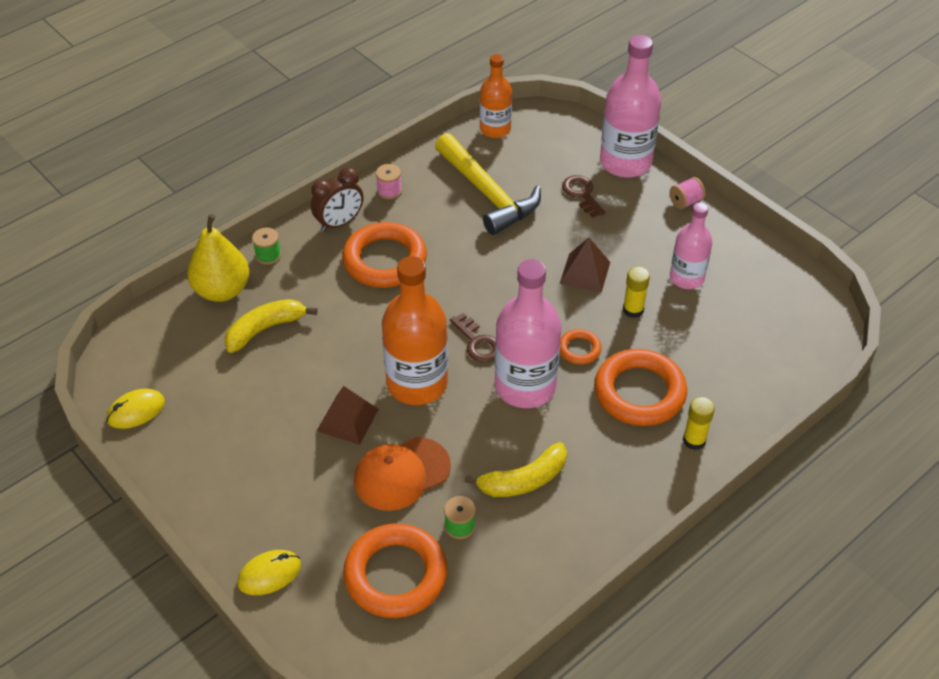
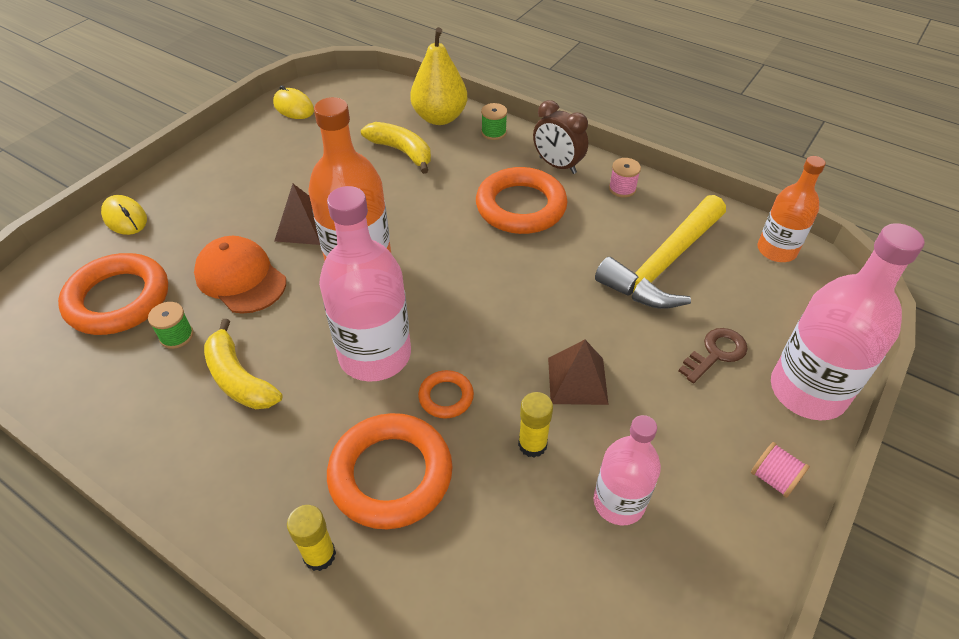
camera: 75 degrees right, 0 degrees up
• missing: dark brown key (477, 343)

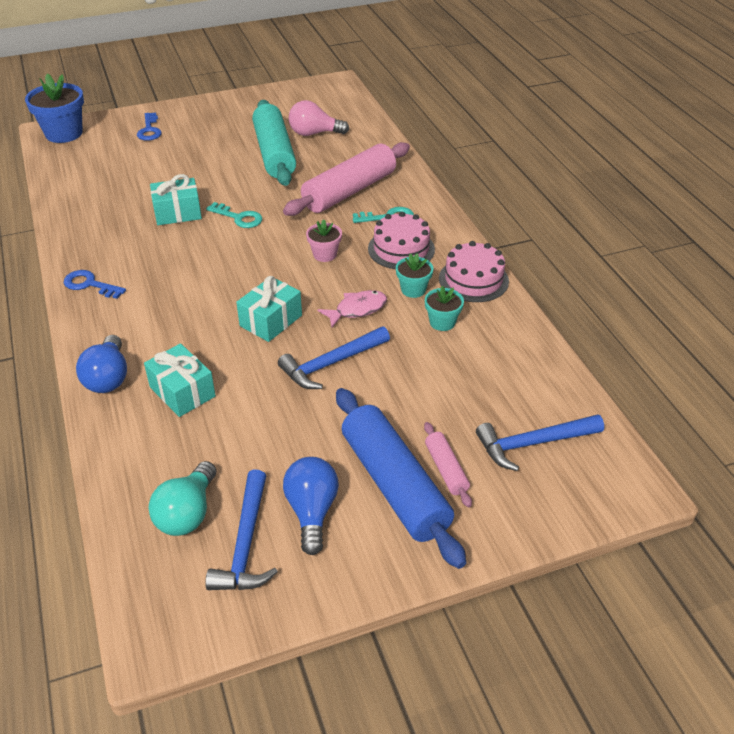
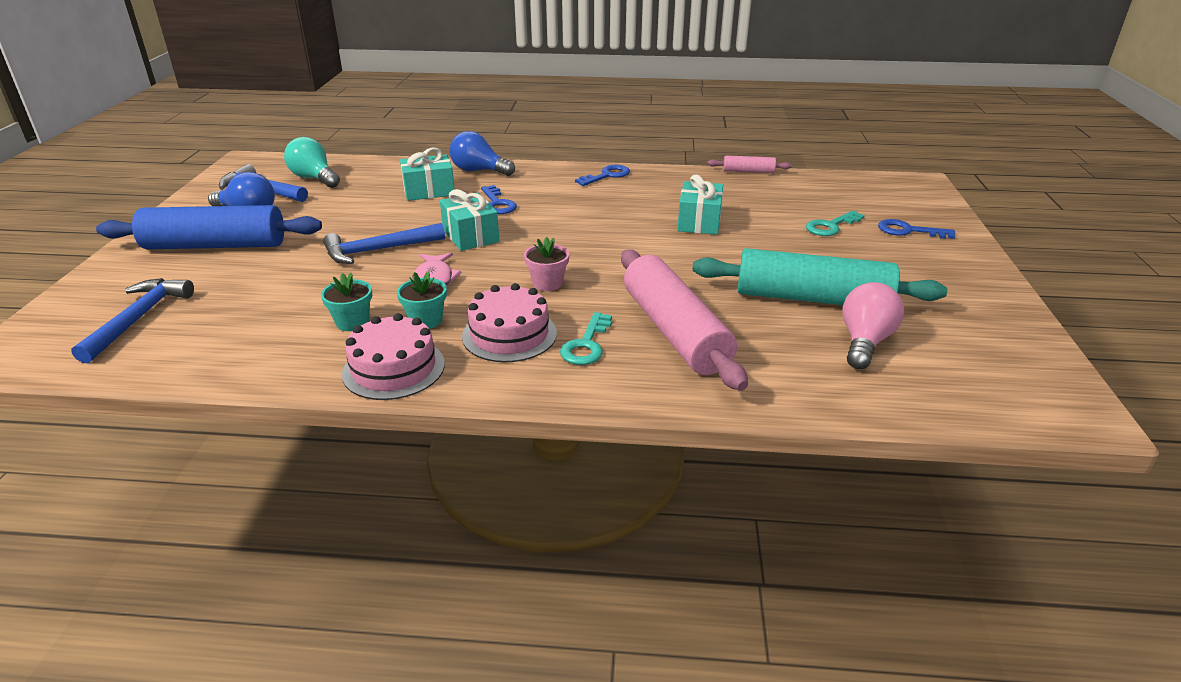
camera: 115 degrees right, 10 degrees down
• missing: blue plant pot (64, 133)
• relocated: turquoise key (239, 217) to (831, 226)
• spun: blue hammer (331, 364) = (378, 250) 105 degrees counterclockwise
• relocated: pink pastry roller (446, 469) to (748, 171)
• appeared: blue key (497, 203)

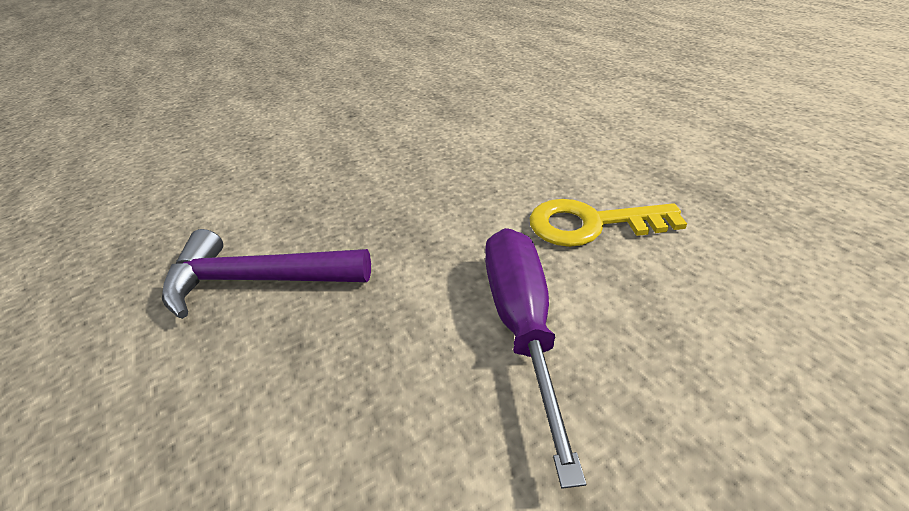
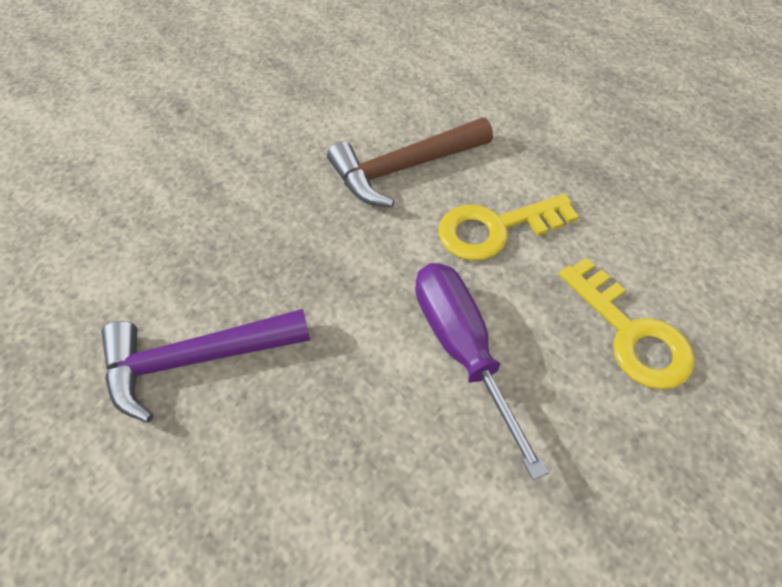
camera: 20 degrees left, 15 degrees up
• appeared: dark brown hammer (403, 168)
• appeared: golden key (631, 334)

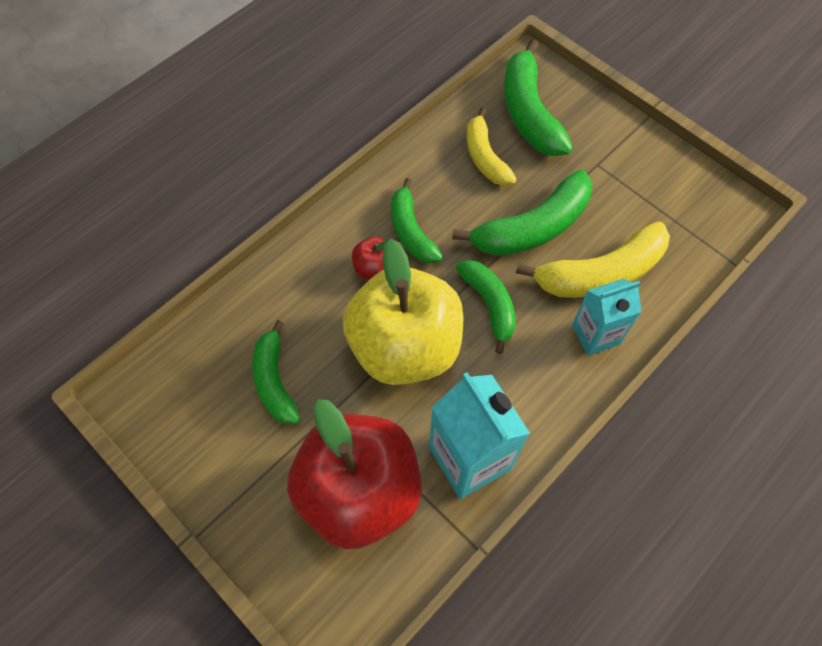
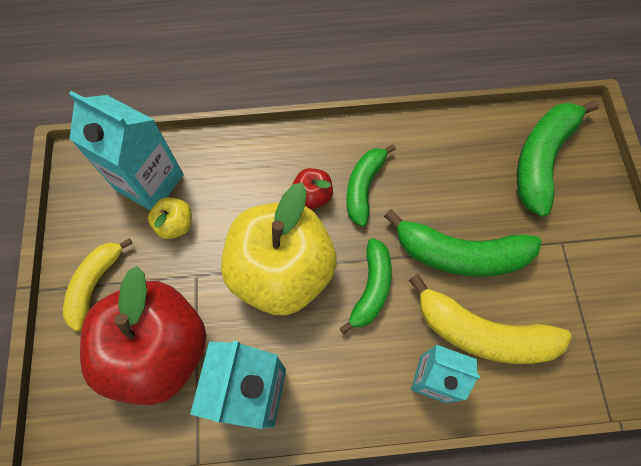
camera: 40 degrees right, 5 degrees up
• relocated: golden banana (485, 157) to (95, 284)
• exchanged: green banana (274, 381) to golden apple fruit (175, 224)
• appeared: turquoise milk carton (150, 182)

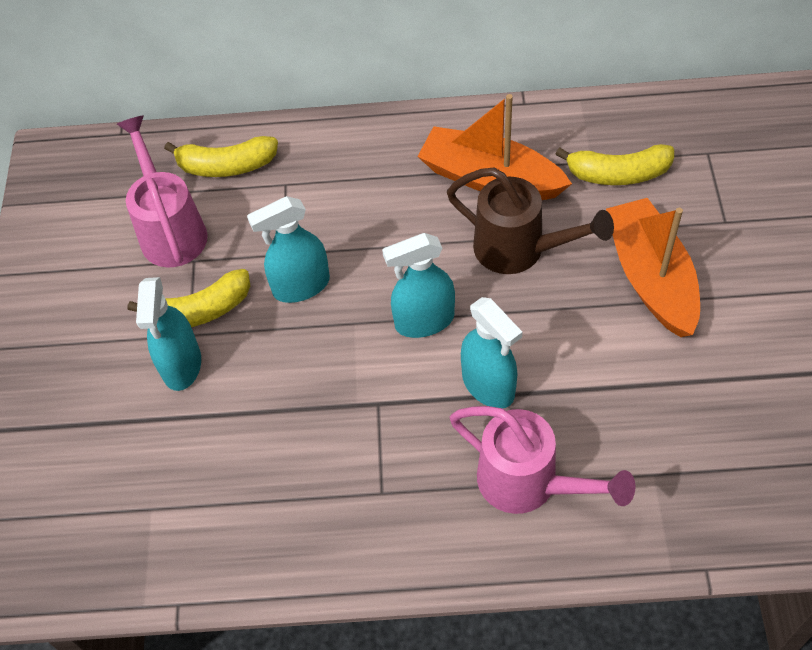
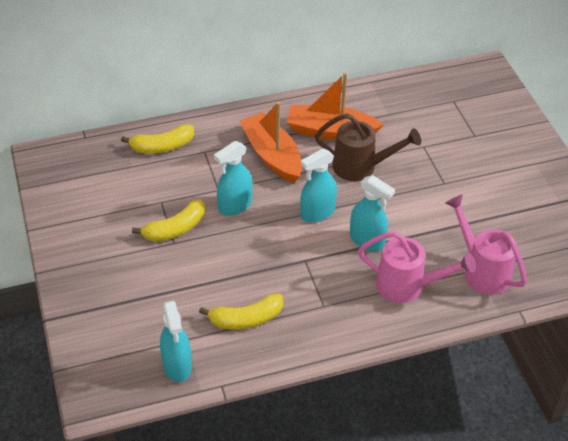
camera: 20 degrees left, 10 degrees down
• relocated: pink watering pot (171, 230) to (482, 270)
• relocated: golden banana (618, 174) to (246, 319)
• relocated: orange-coloured sailboat (651, 277) to (272, 155)
• relocated: turquoise spray bottle (181, 365) to (177, 365)

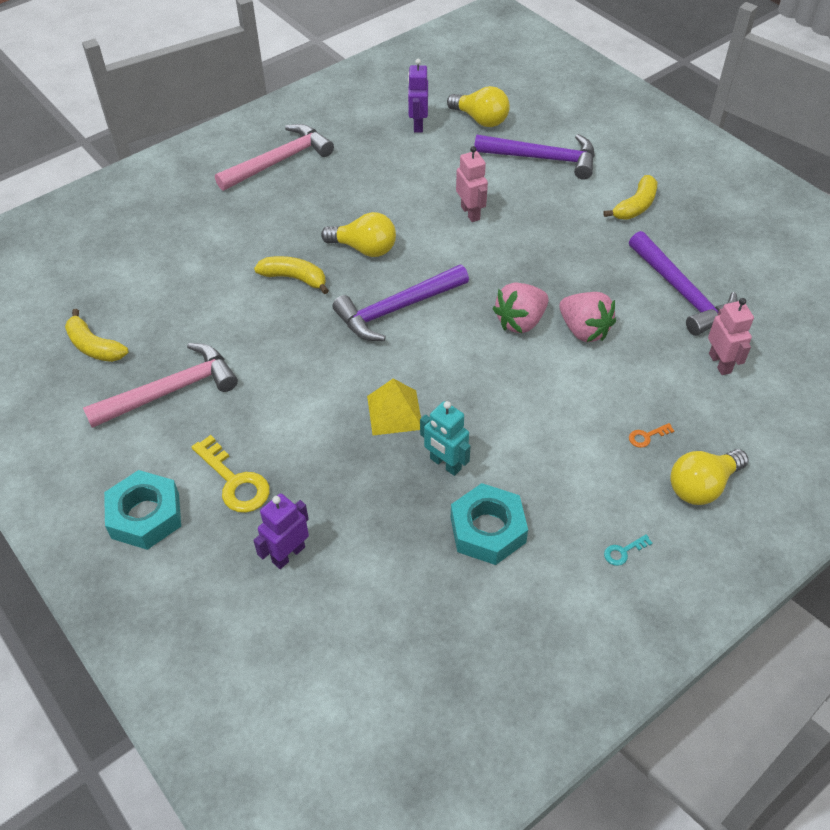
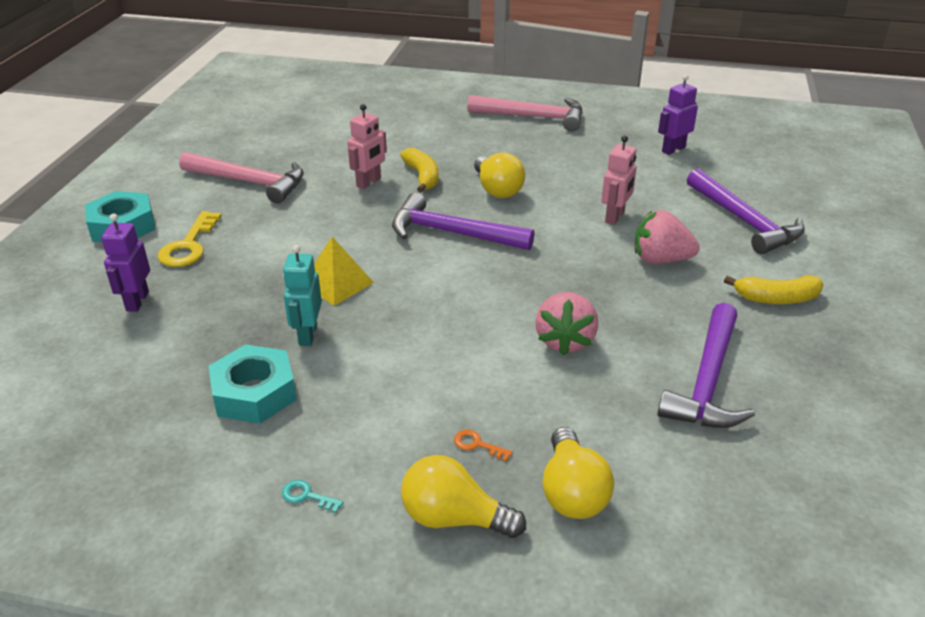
camera: 50 degrees right, 15 degrees down
• relocated: golden light bulb (480, 119) to (572, 492)
• relocated: pink toy strawberry (520, 321) to (660, 260)
• relocated: pink toy robot (720, 363) to (369, 182)
• missing: golden banana (94, 346)
• spun: purple toy robot (288, 554) = (137, 301) 90 degrees counterclockwise

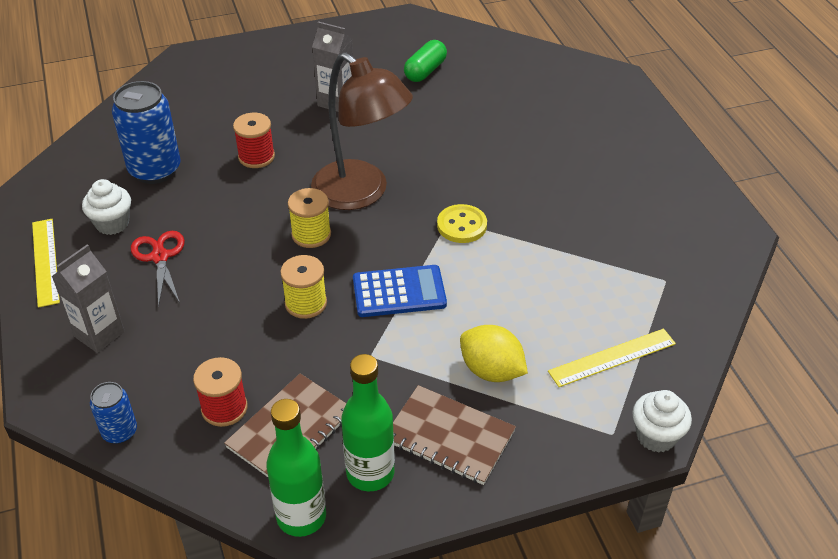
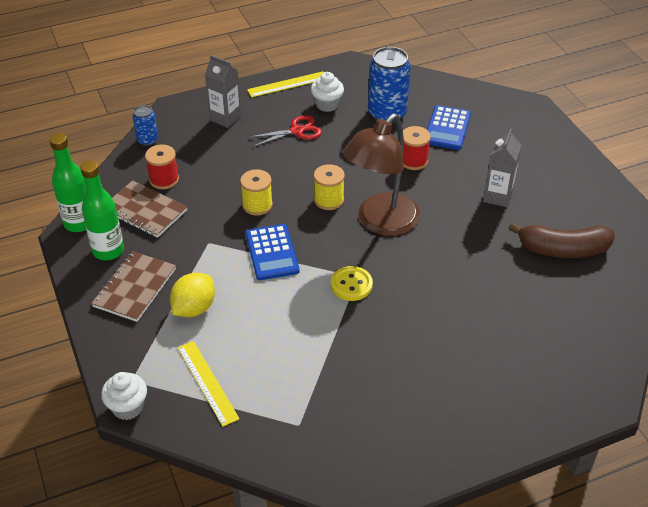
camera: 85 degrees right, 0 degrees up
• exchanged: green pill (425, 71) to dark brown banana (563, 249)
• appeared: blue adding machine (447, 128)

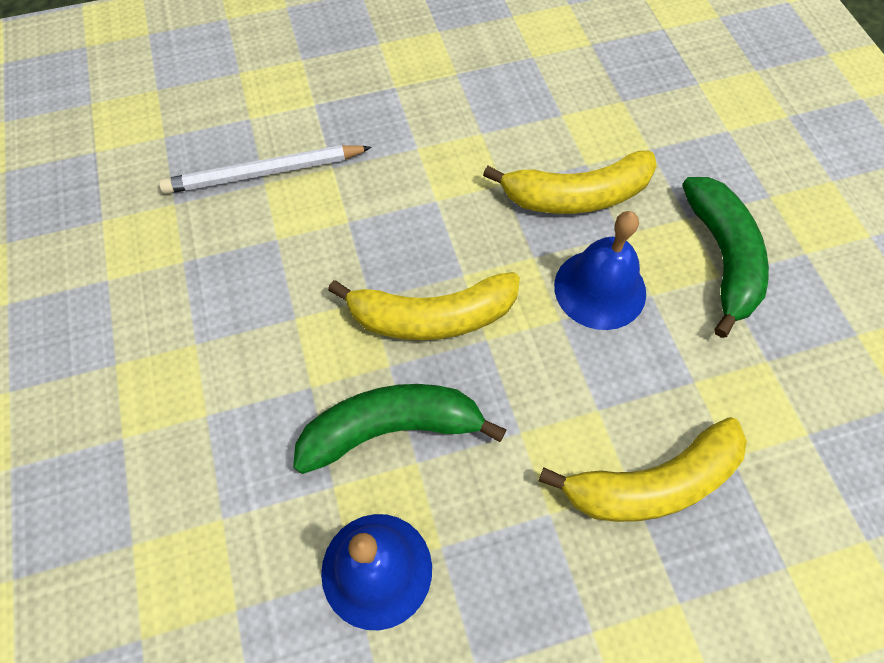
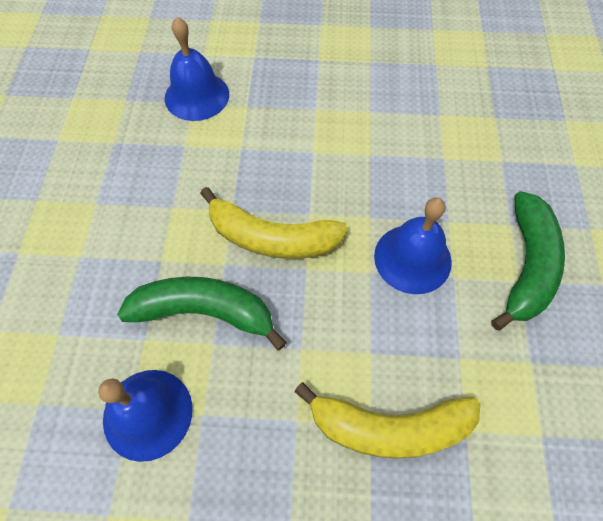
camera: 20 degrees right, 0 degrees up
• exchanged: pure white pencil (264, 172) to blue hand bell (197, 96)
• missing: golden banana (576, 196)

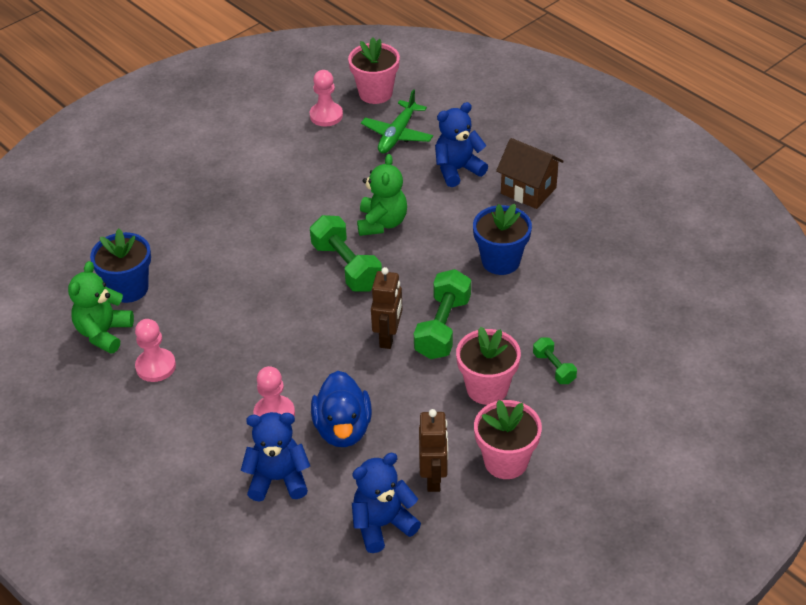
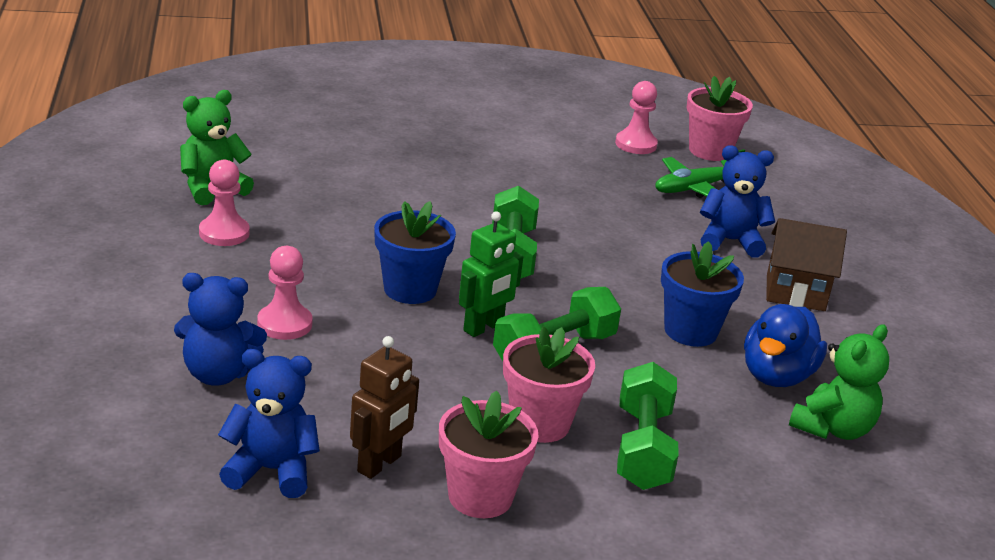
camera: 30 degrees right, 15 degrees down
• spun: dark brown toy house (528, 190) = (795, 292) 60 degrees counterclockwise
• relocated: green teddy bear (382, 223) to (833, 428)
• relocated: blue plant pot (129, 288) to (410, 289)
• colour: dark brown toy robot (388, 337) to green toy robot (483, 327)
• size: green dumbbell (554, 368) = (642, 448) x1.85
• relocated: blue rubber duck (343, 429) to (776, 376)
• spun: blue teddy bear (278, 479) = (218, 374) 150 degrees clockwise

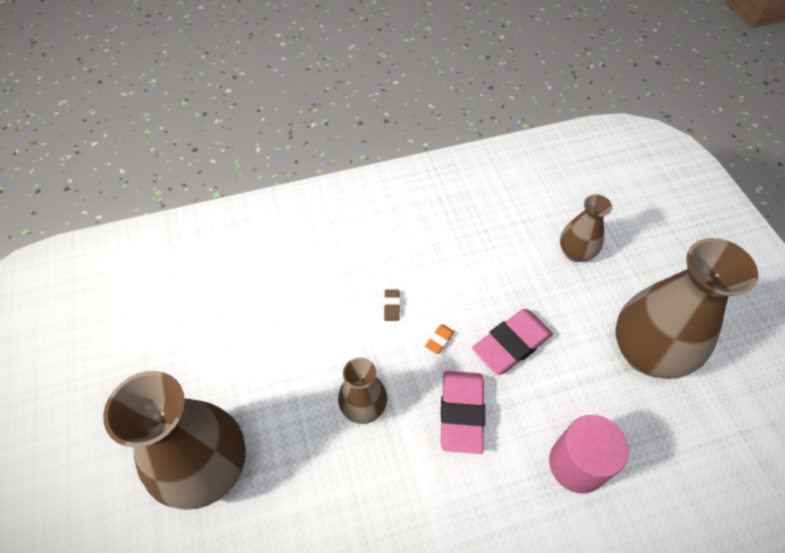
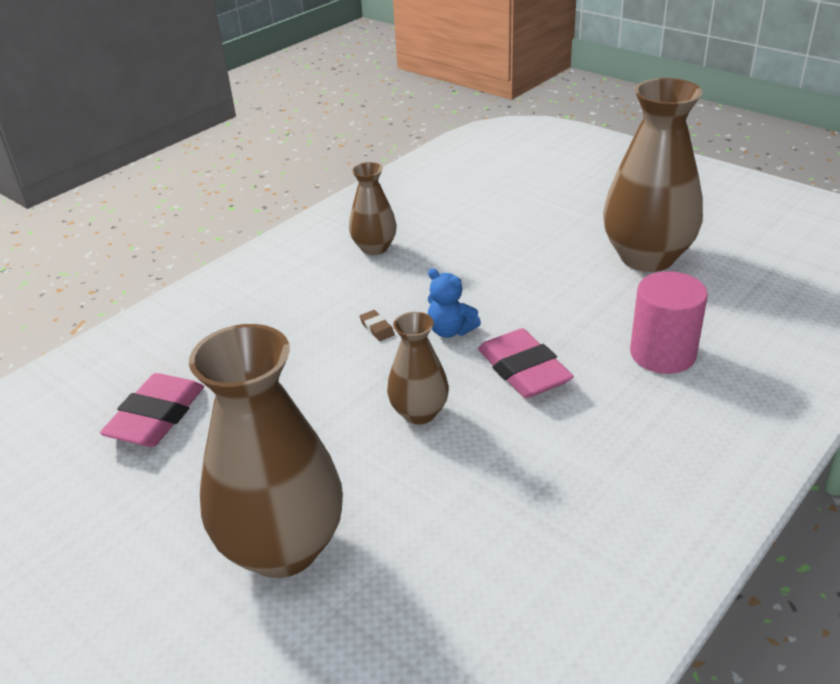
camera: 30 degrees left, 20 degrees down
• relocated: dark brown tall vase (575, 252) to (374, 248)
• relocated: pink pencil eraser (511, 344) to (156, 417)
• exchanged: orange-coloured pencil eraser (439, 340) to blue teddy bear (450, 330)

